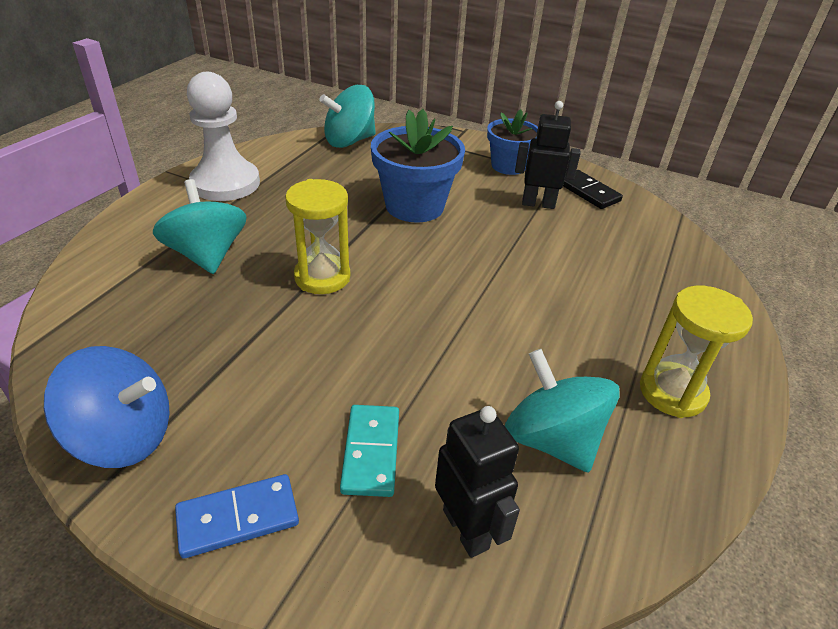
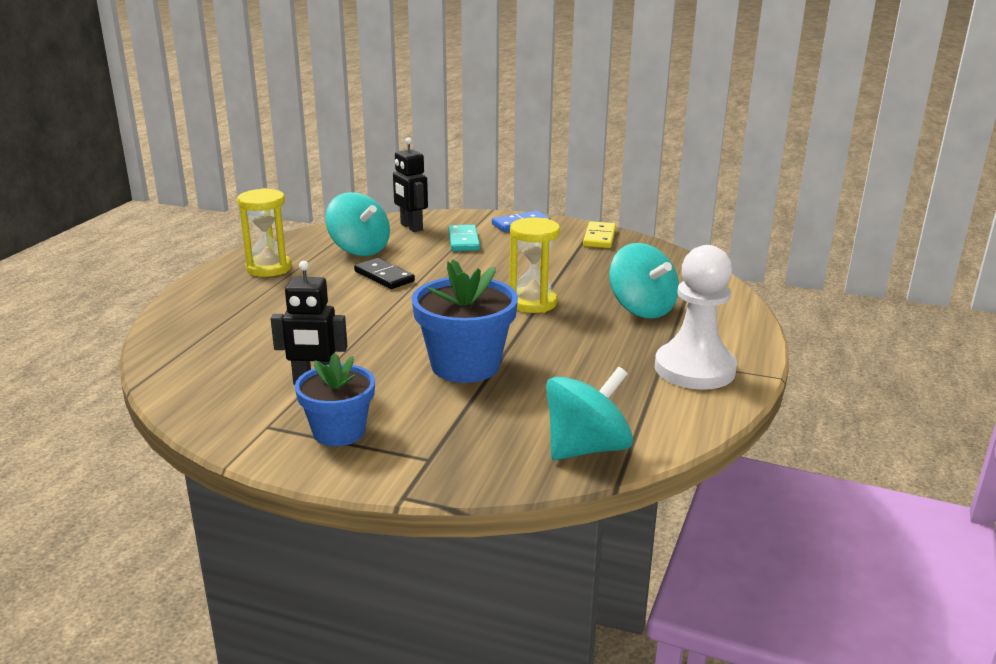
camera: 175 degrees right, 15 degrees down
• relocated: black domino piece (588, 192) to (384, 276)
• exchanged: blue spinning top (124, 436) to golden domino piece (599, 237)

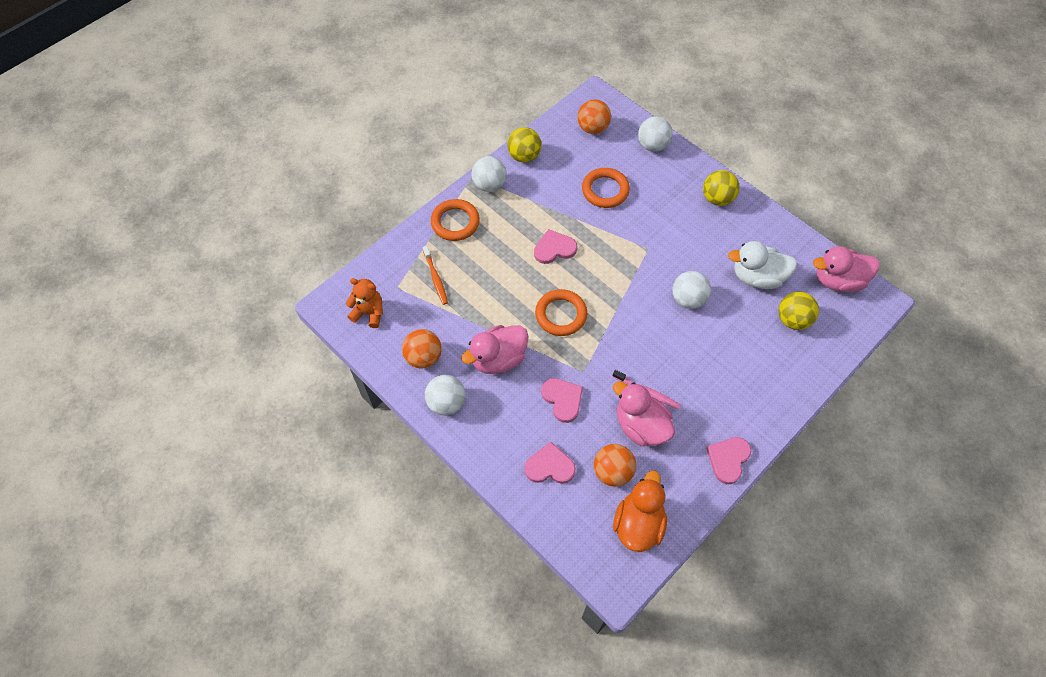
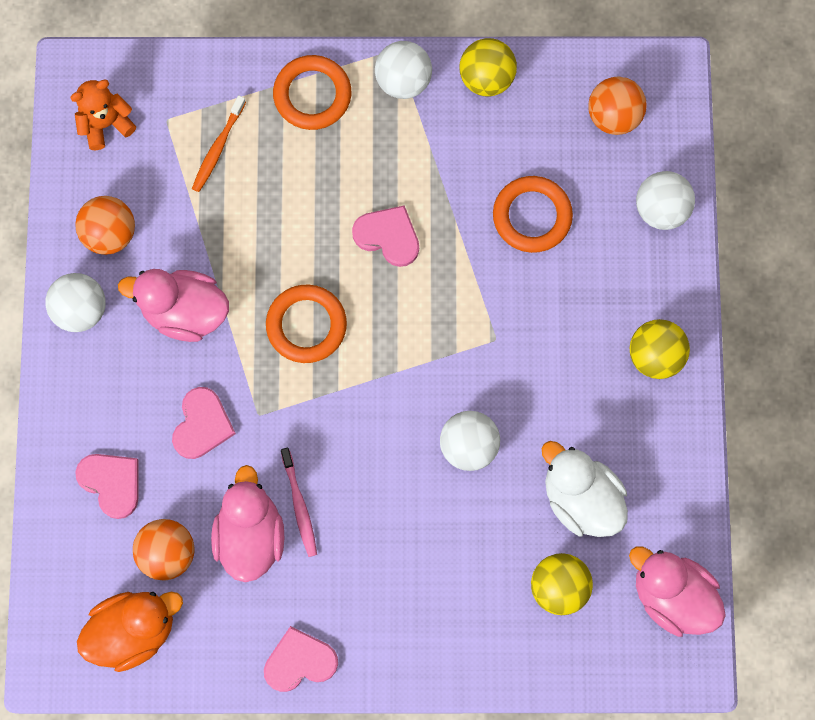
camera: 45 degrees right, 15 degrees up
• spun: orange-coloured teddy bear (369, 313) = (106, 124) 90 degrees counterclockwise

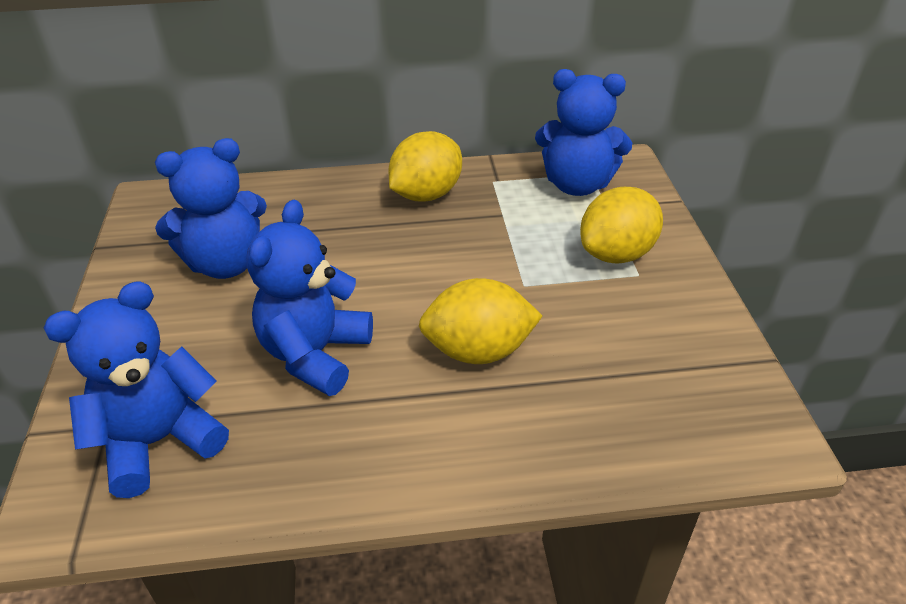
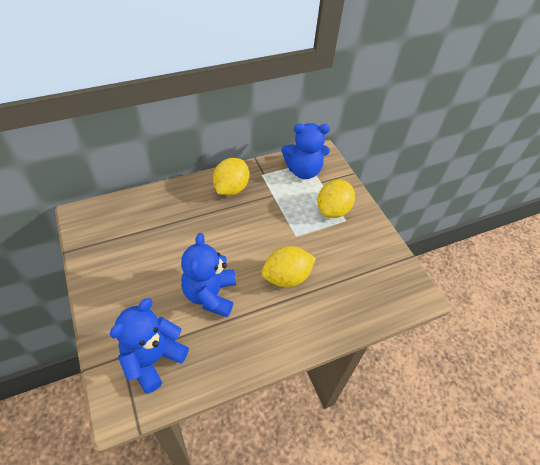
camera: 20 degrees left, 10 degrees up
• missing: blue teddy bear (226, 263)

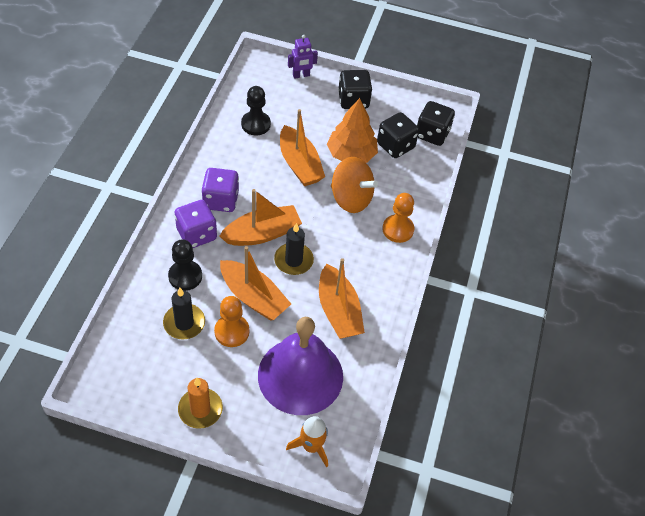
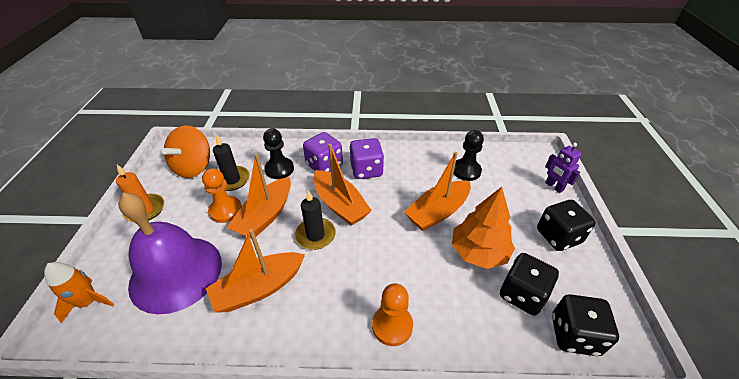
camera: 80 degrees right, 10 degrees down
• relocated: orange-coloured spinning top (351, 199) to (193, 167)

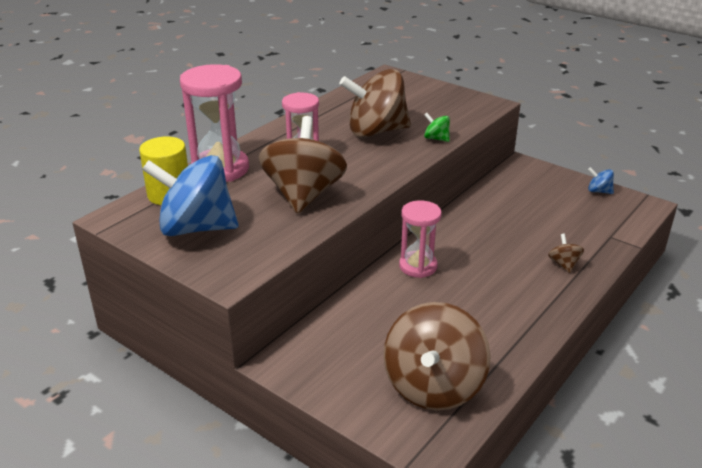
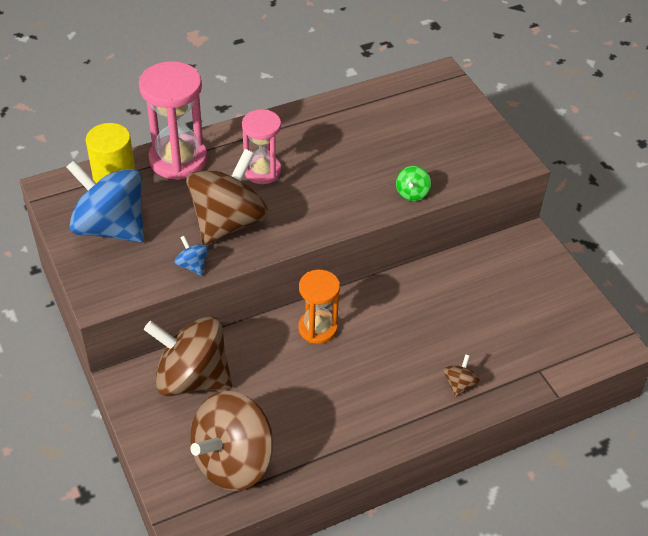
camera: 25 degrees right, 15 degrees up
• relocated: dark brown spinning top (376, 131) to (192, 378)
• spun: green spinning top (436, 138) = (412, 193) 135 degrees counterclockwise
• relocated: blue spinning top (598, 191) to (193, 265)
• colour: pink hourglass (418, 266) to orange-coloured hourglass (317, 328)

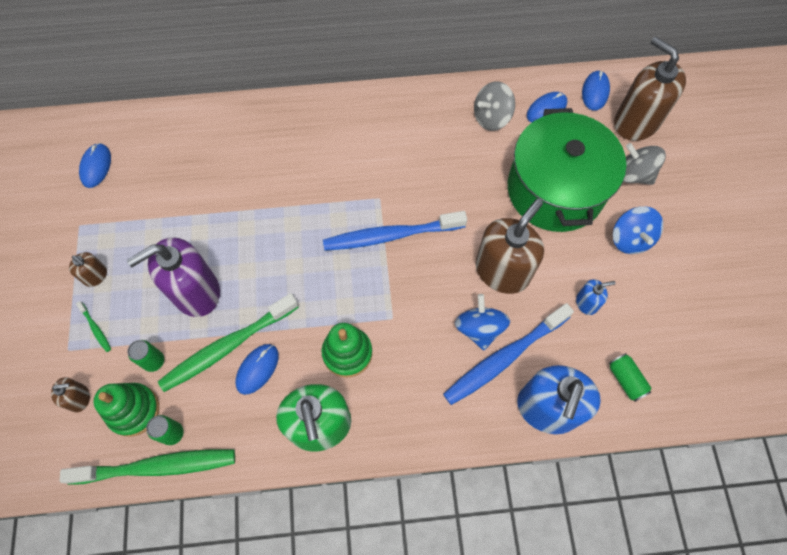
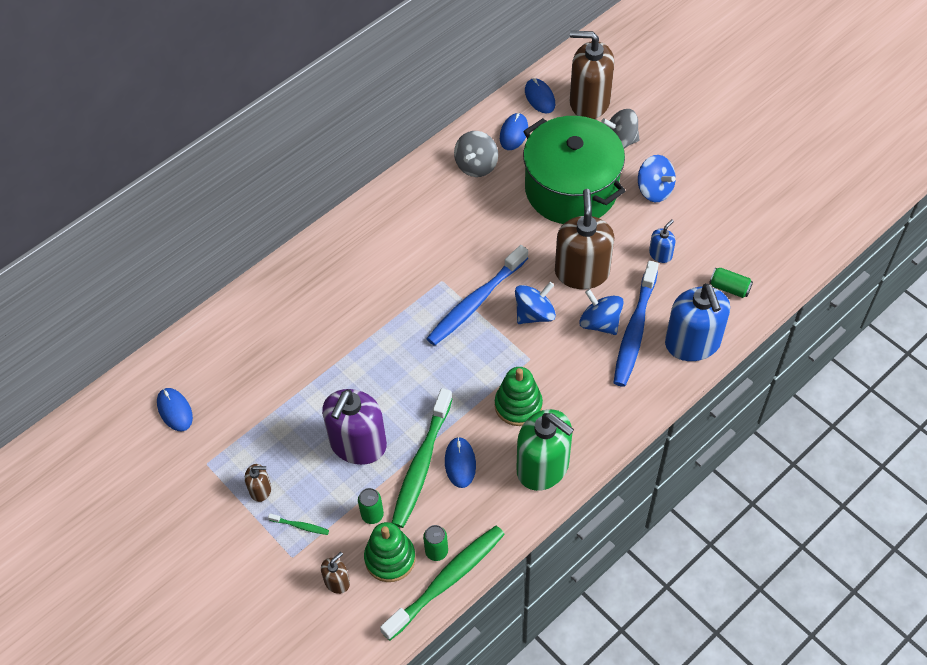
camera: 35 degrees left, 10 degrees down
• appeared: blue spinning top (534, 314)

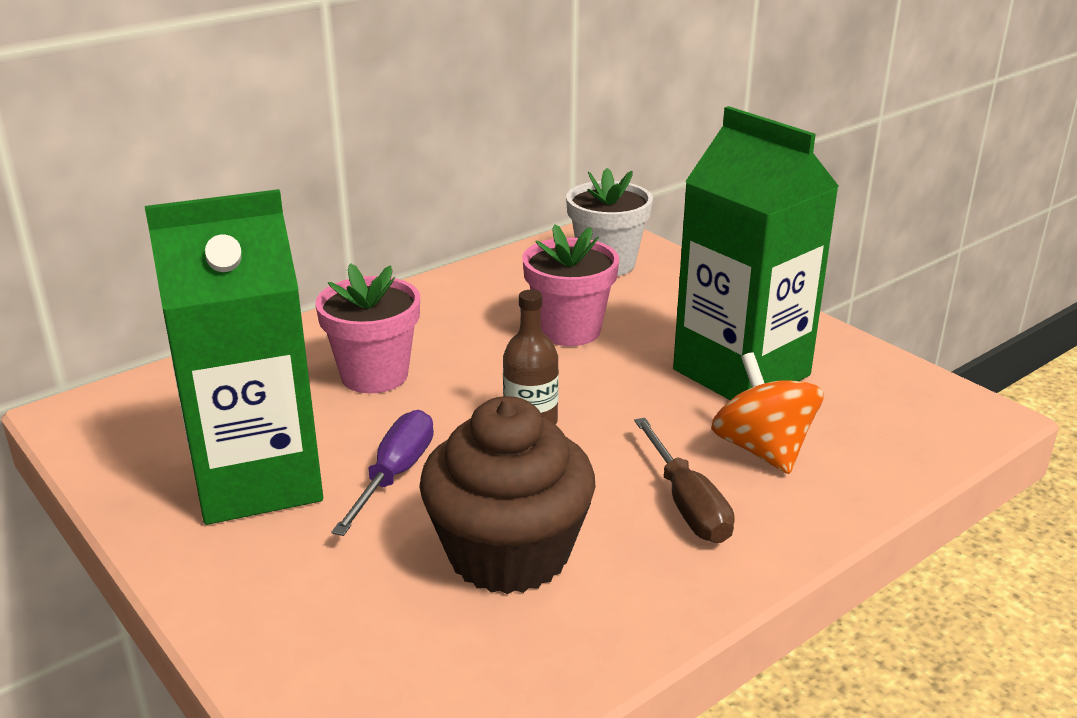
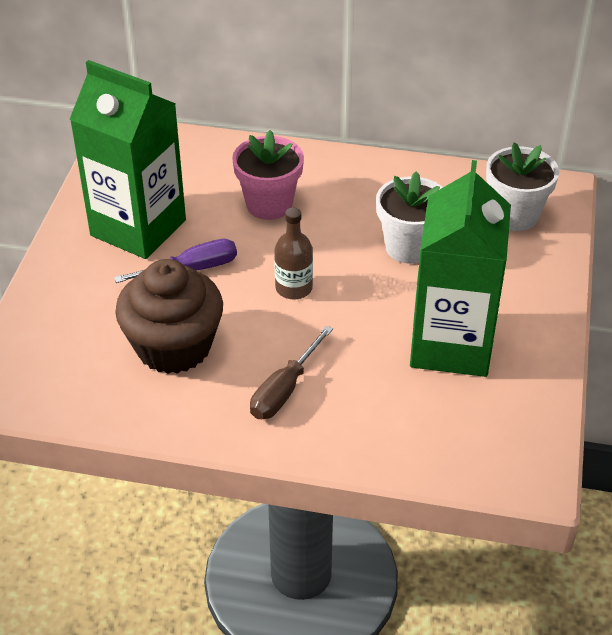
camera: 50 degrees right, 15 degrees up
• colour: pink plant pot (569, 330) to pure white plant pot (409, 247)
• missing: orange-coloured spinning top (762, 450)

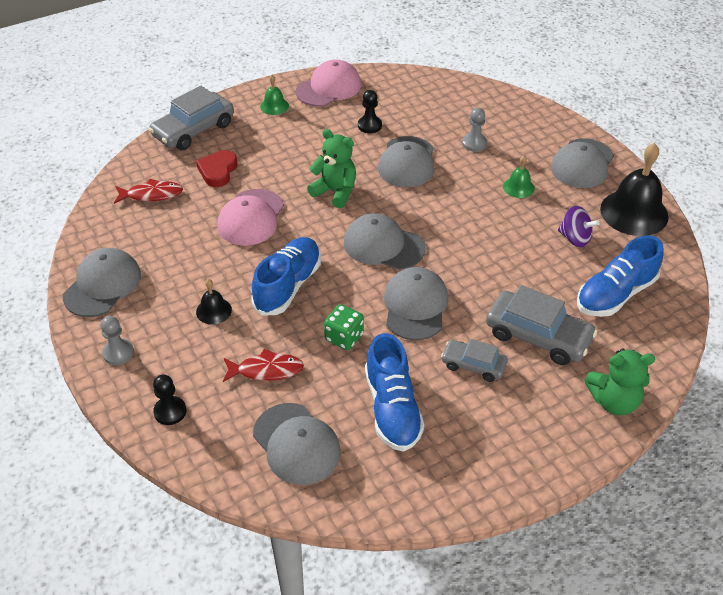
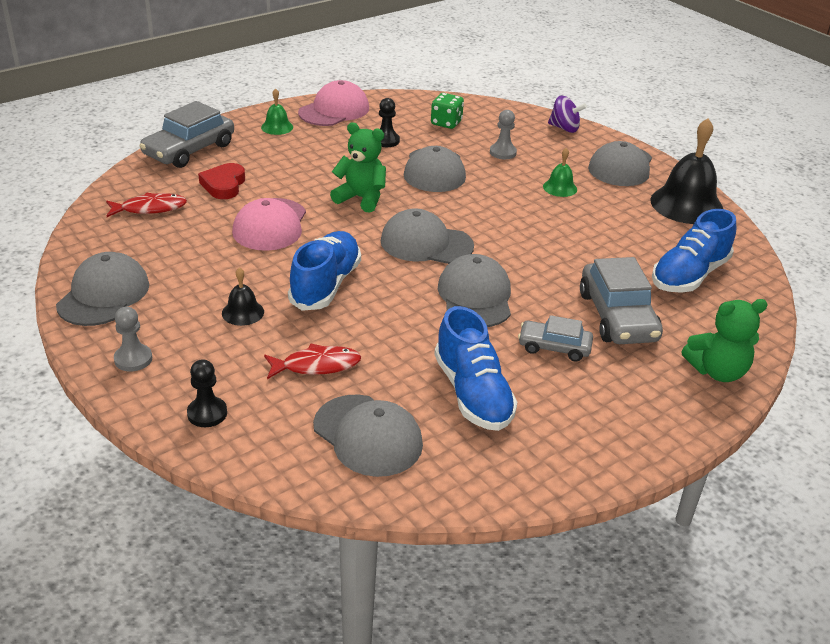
camera: 10 degrees left, 10 degrees down
• relocated: purple spinning top (575, 238) to (564, 128)
• spun: grey automobile (538, 336) = (617, 316) 60 degrees clockwise
• relocated: green game die (344, 337) to (446, 123)

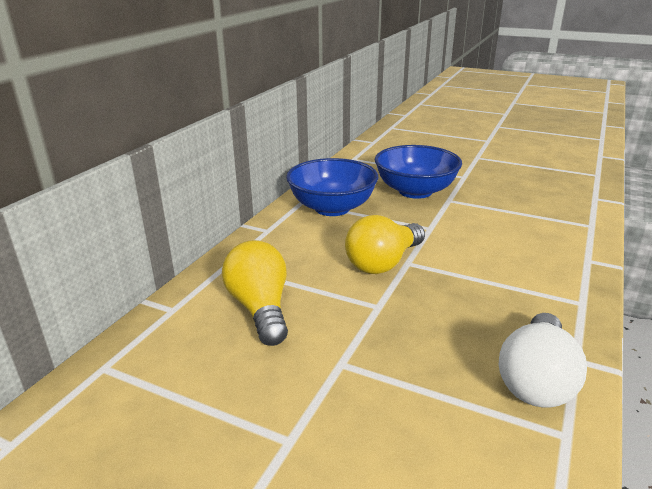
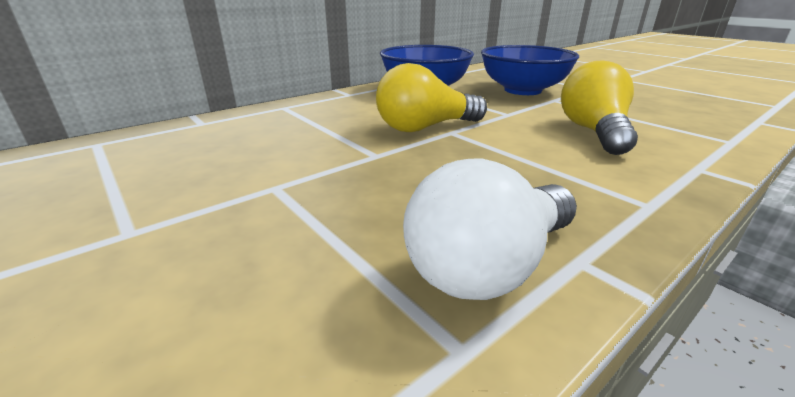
camera: 25 degrees right, 0 degrees up
• relocated: golden light bulb (260, 308) to (593, 132)

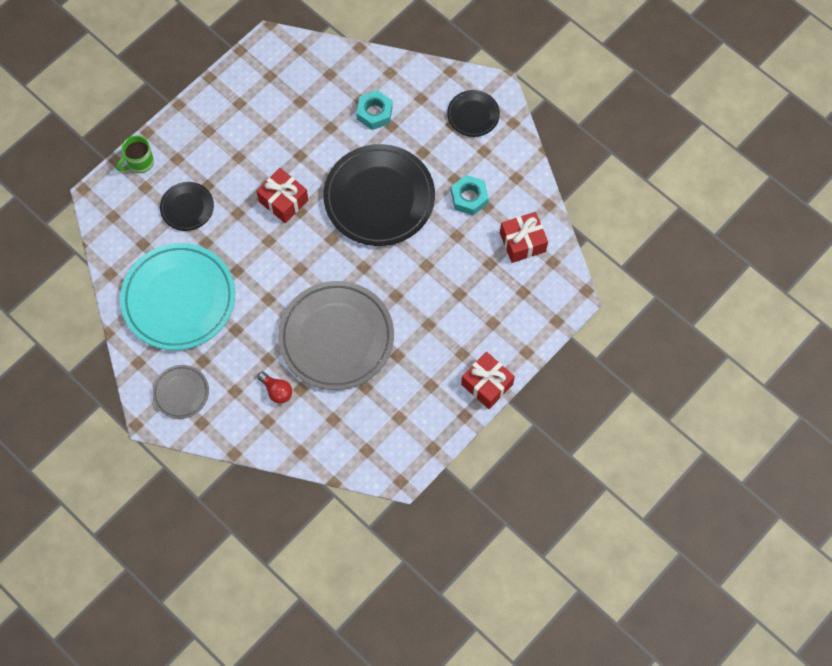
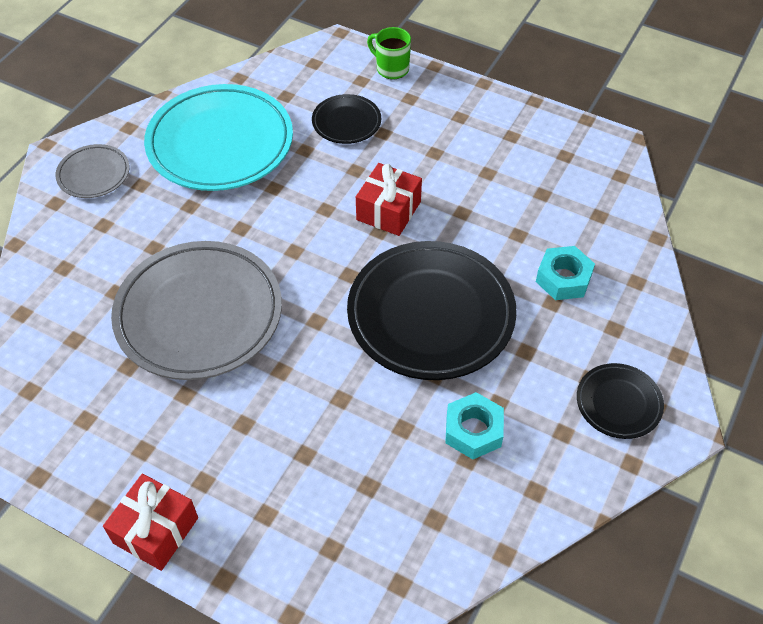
camera: 75 degrees right, 15 degrees down
• missing: red present (522, 242)
• missing: red light bulb (277, 391)

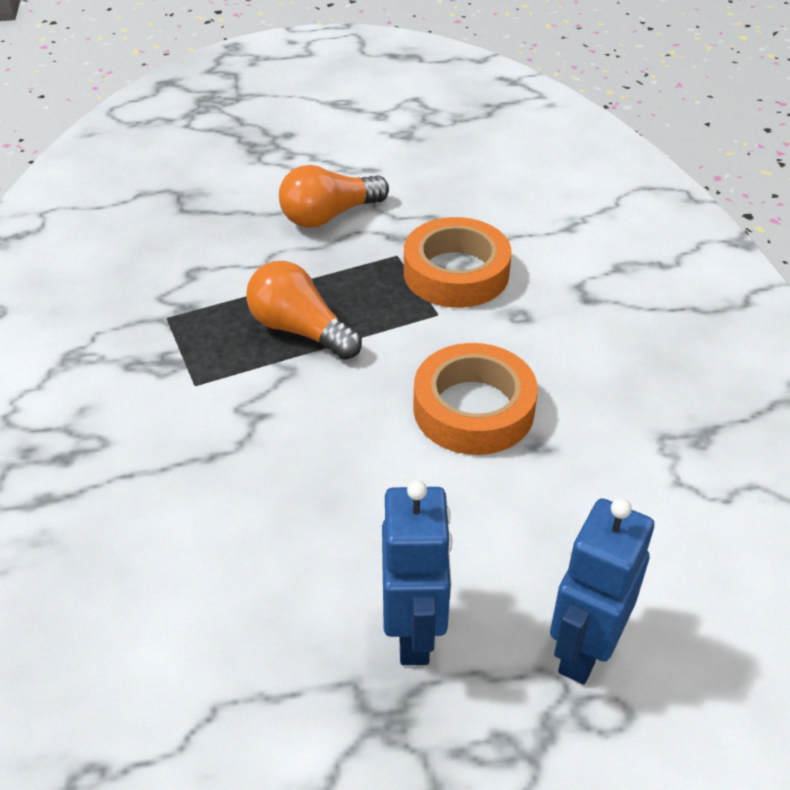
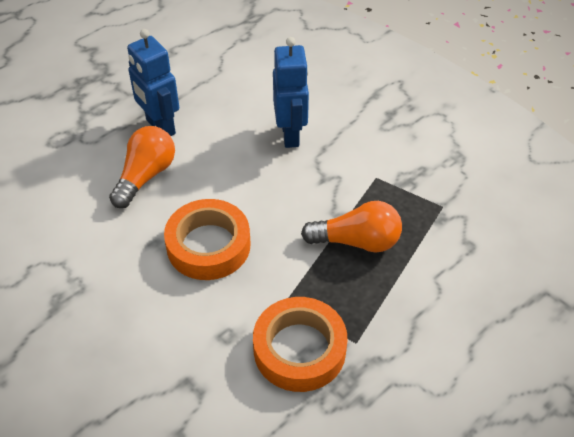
camera: 145 degrees right, 5 degrees up
• relocated: orange-coloured light bulb (329, 216) to (146, 176)
• relocated: blue toy robot (583, 650) to (290, 134)

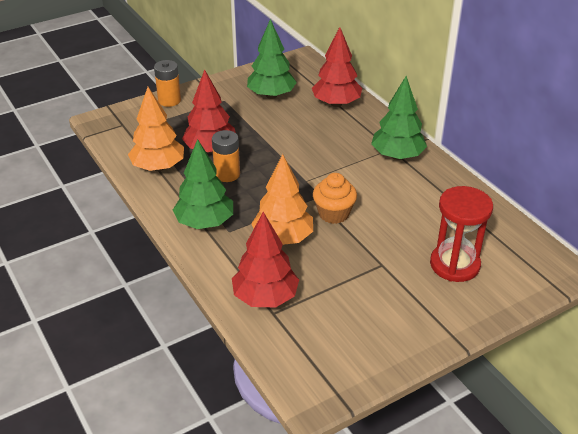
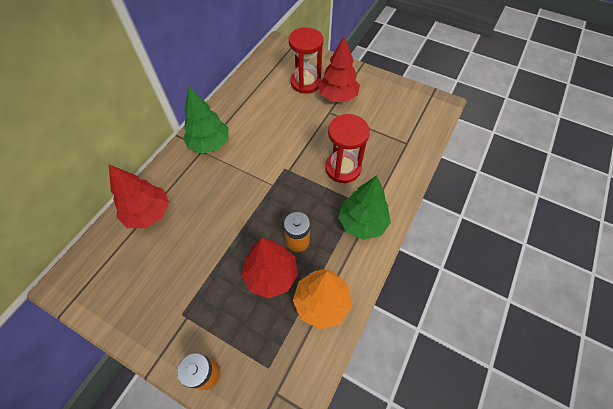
camera: 120 degrees left, 20 degrees up
• missing: green tree (271, 95)
• exchanged: orange-coloured tree (283, 238) to red hourglass (343, 168)
• missing: orange-coloured fairy cake (333, 214)
• relocated: red tree (265, 297) to (337, 97)

